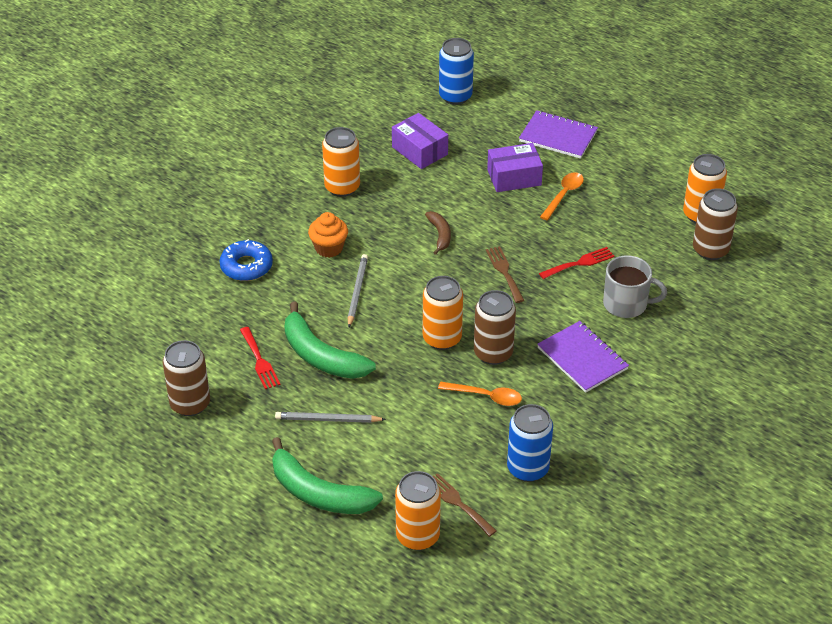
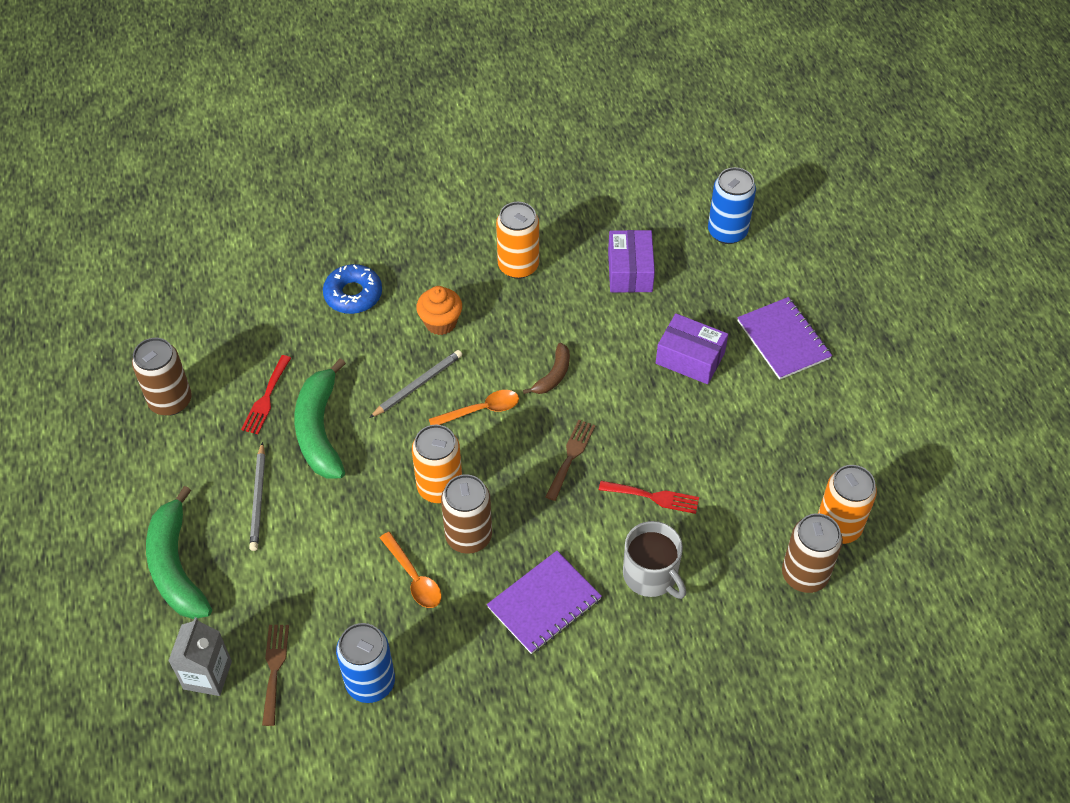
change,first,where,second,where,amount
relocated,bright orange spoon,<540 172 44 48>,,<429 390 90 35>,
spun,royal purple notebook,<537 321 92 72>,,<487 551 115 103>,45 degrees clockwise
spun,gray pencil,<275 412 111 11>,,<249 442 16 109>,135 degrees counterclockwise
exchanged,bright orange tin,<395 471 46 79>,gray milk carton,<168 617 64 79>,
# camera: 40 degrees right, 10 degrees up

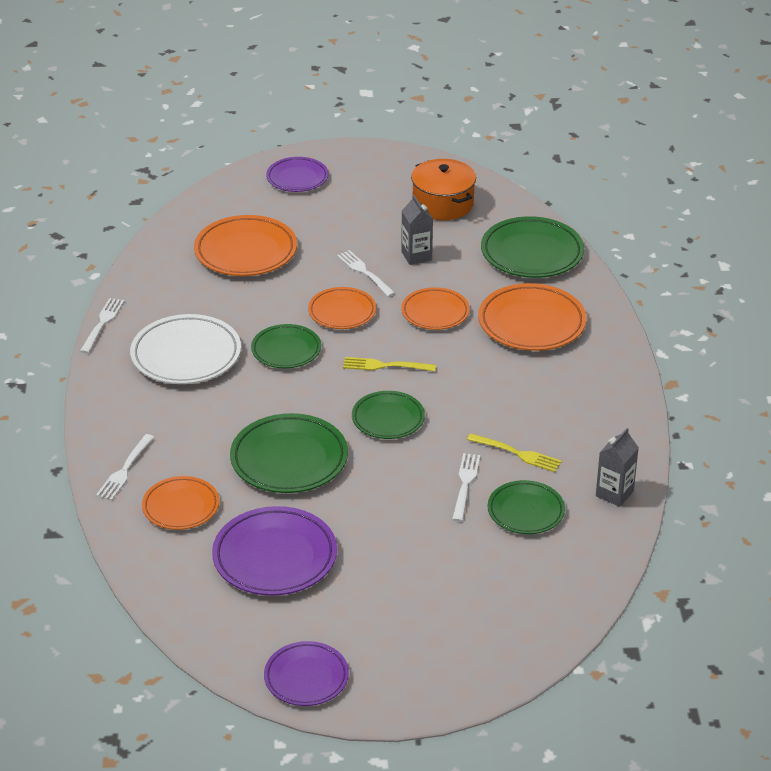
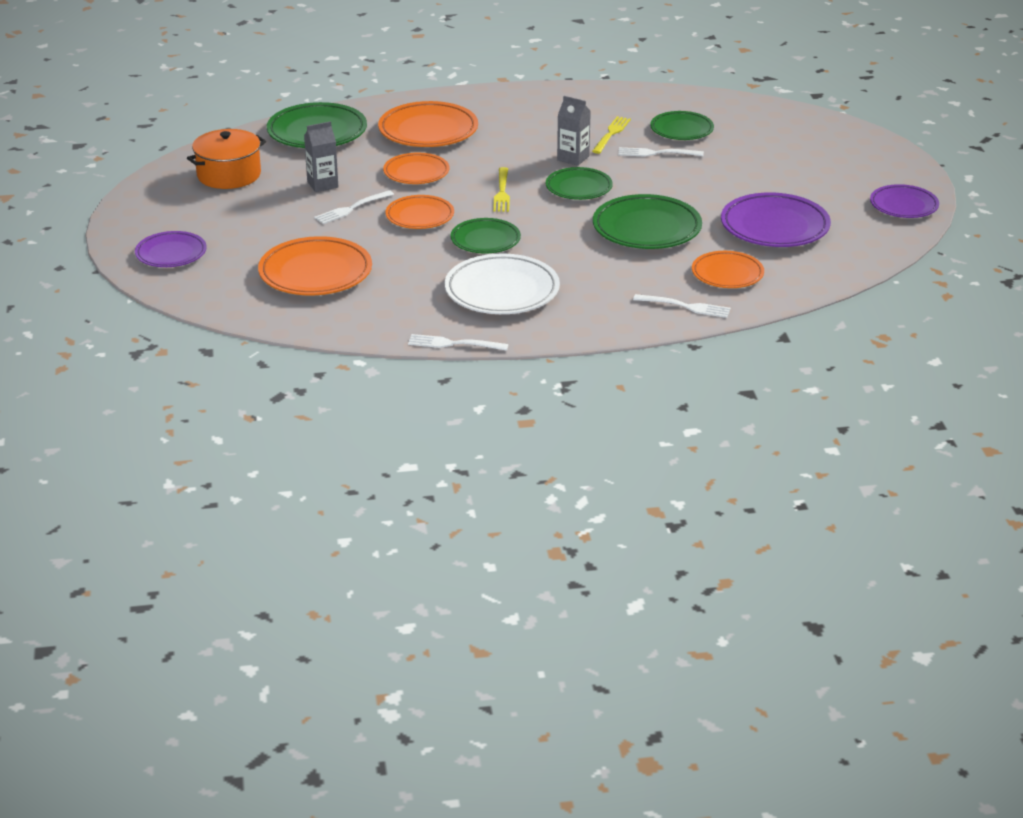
change,first,where,second,where,amount
relocated,gray milk carton,<596 428 43 79>,,<557 96 34 70>,
# camera: 95 degrees left, 5 degrees down

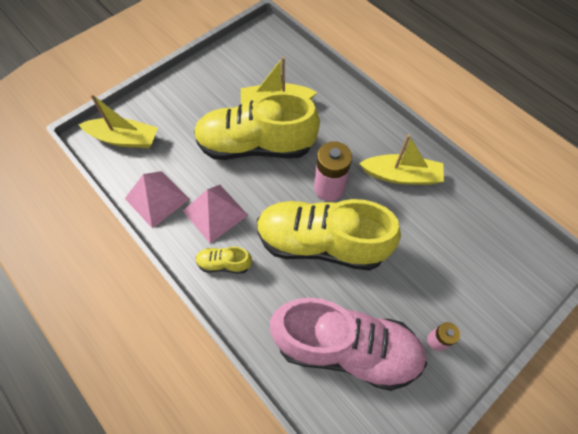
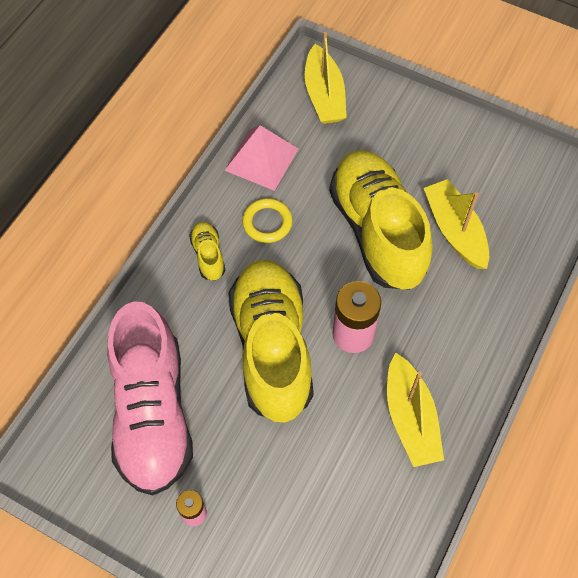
change,first,where,second,where,amount
exchanged,pink pyramid shape,<183 185 65 58>,bright yellow torus,<242 198 51 45>,
# camera: 70 degrees right, 0 degrees up

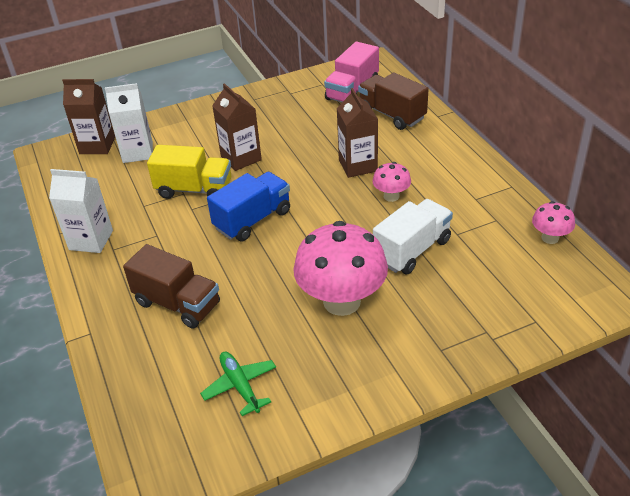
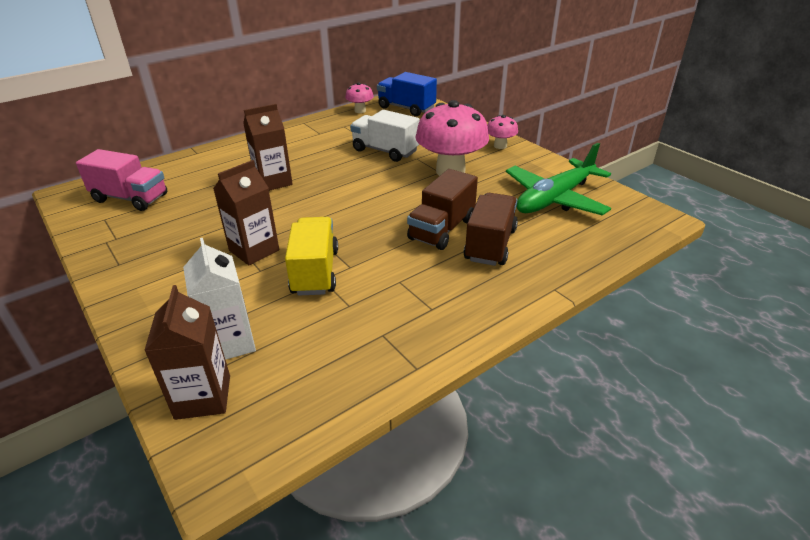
change,first,where,second,where,amount
relocated,dark brown truck,<358 73 71 57>,,<407 169 71 81>,
relocated,pink fungus,<372 162 39 40>,,<487 115 31 34>,
missing,snow-white milk carton,<49 169 64 84>,,,
relocated,royal blue truck,<207 172 83 69>,,<377 72 60 44>,
size,green aeroplane,<200 352 76 64>,,<506 143 105 72>,x1.90
# camera: 105 degrees left, 5 degrees down

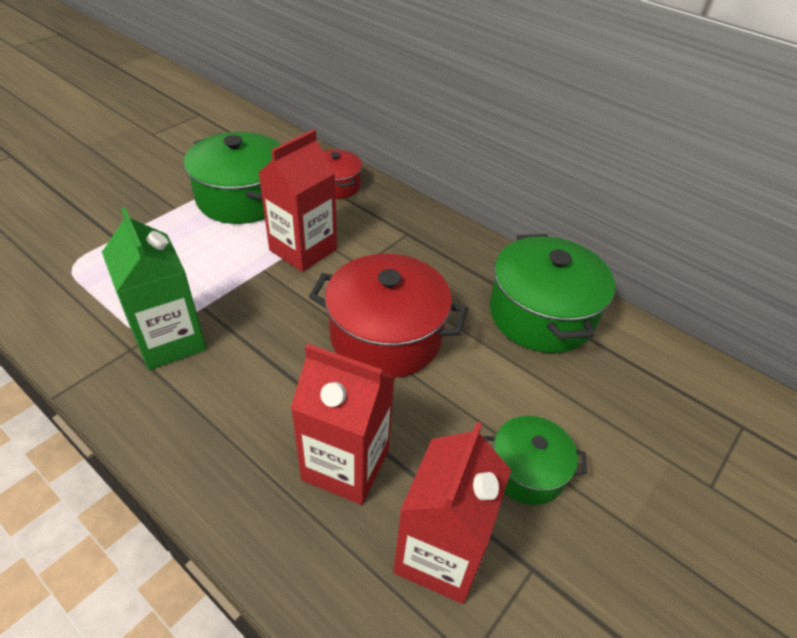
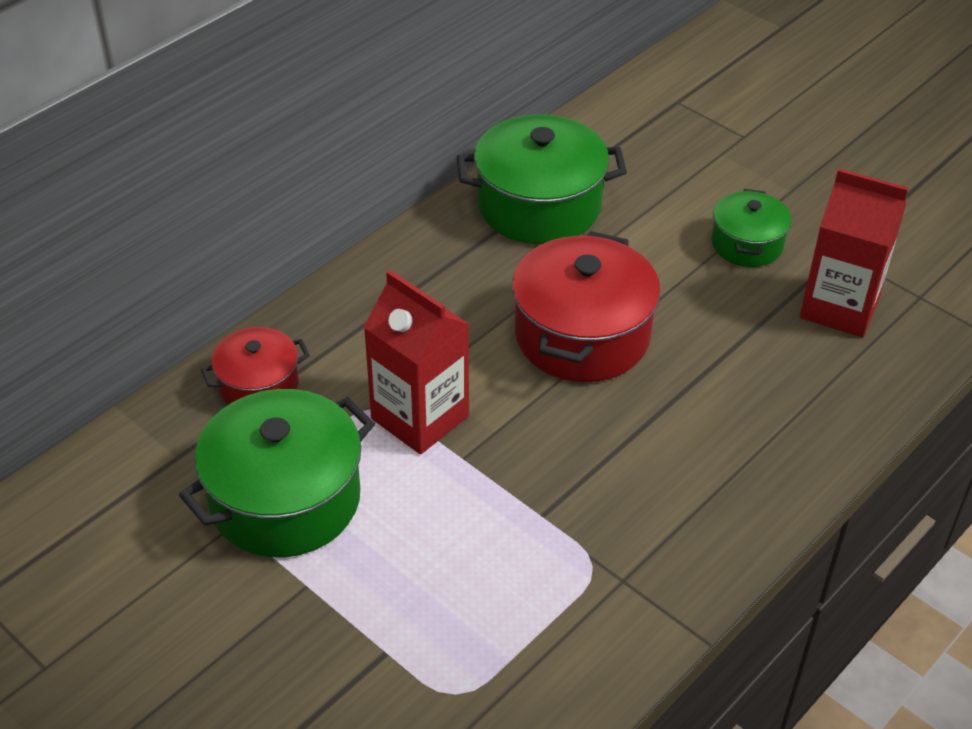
change,first,where,second,where,amount
missing,green milk carton,<102 207 104 163>,,,
missing,scarlet milk carton,<291 343 104 162>,,,
# camera: 85 degrees left, 0 degrees up

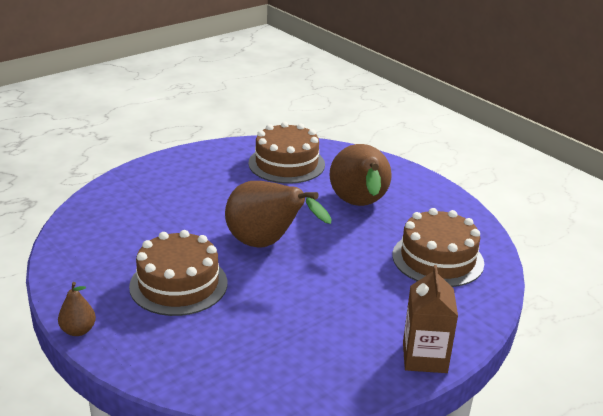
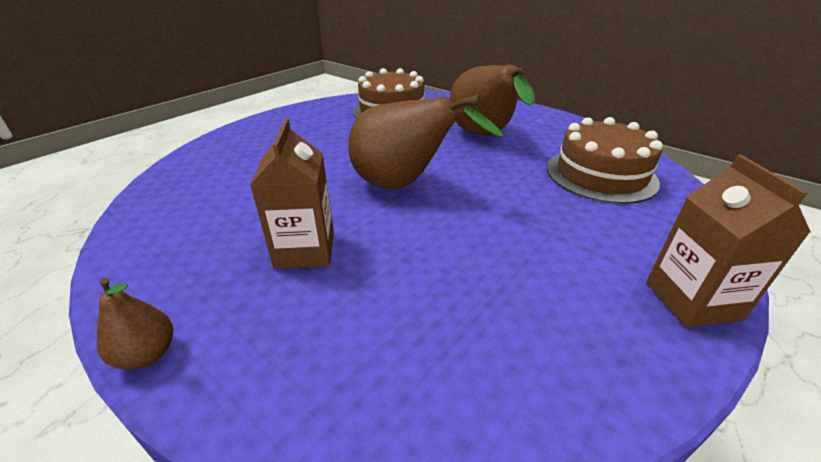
change,first,where,second,where,amount
exchanged,dark brown layer cake,<129 230 99 86>,dark brown milk carton,<250 119 84 150>,
# camera: 10 degrees left, 5 degrees up

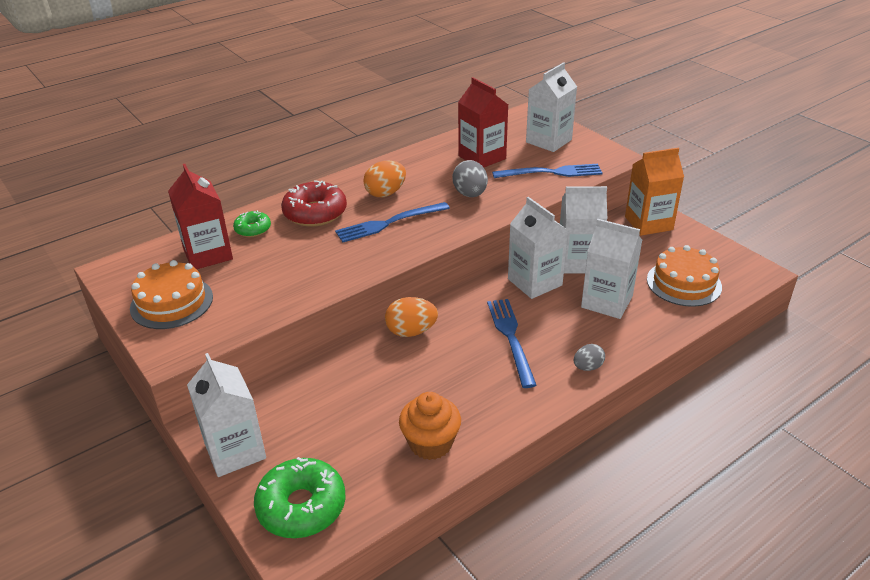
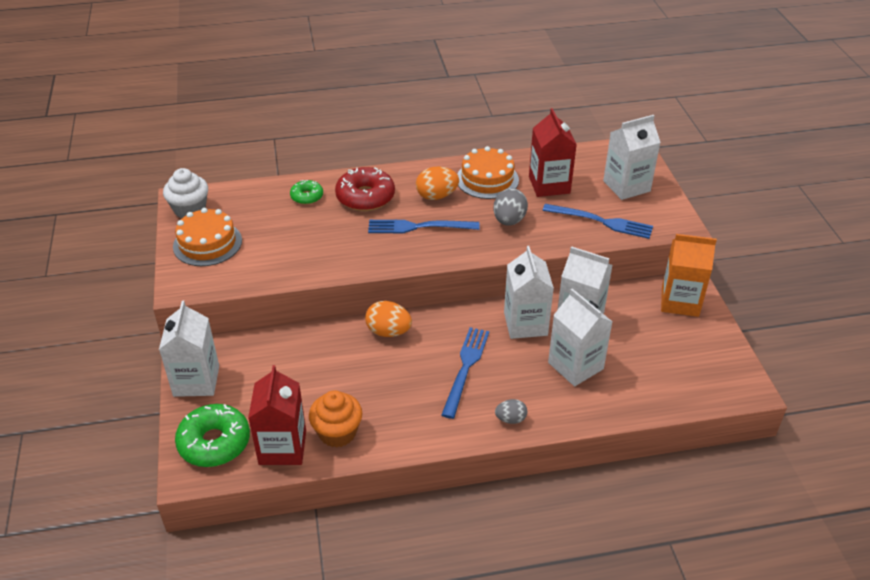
change,first,where,second,where,amount
relocated,scarlet milk carton,<168 164 65 105>,,<248 365 58 100>,
relocated,bright orange layer cake,<647 245 75 62>,,<457 146 62 53>,
appeared,,,snow-white muffin,<163 168 45 50>,
# camera: 25 degrees right, 5 degrees up

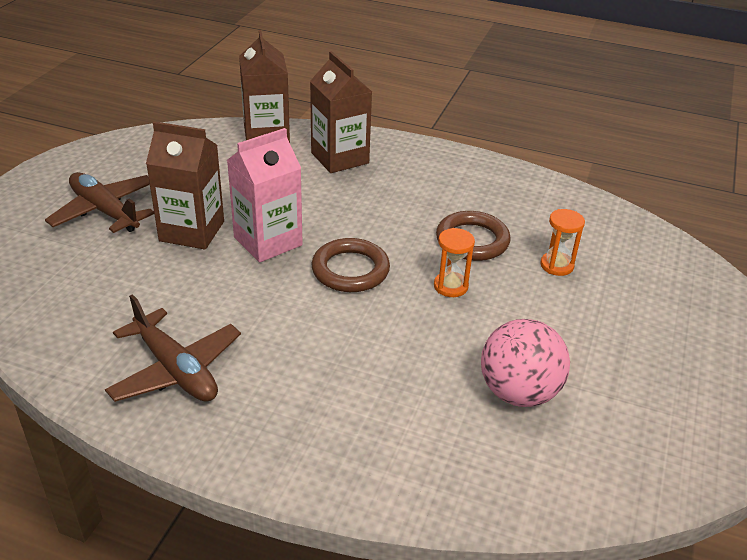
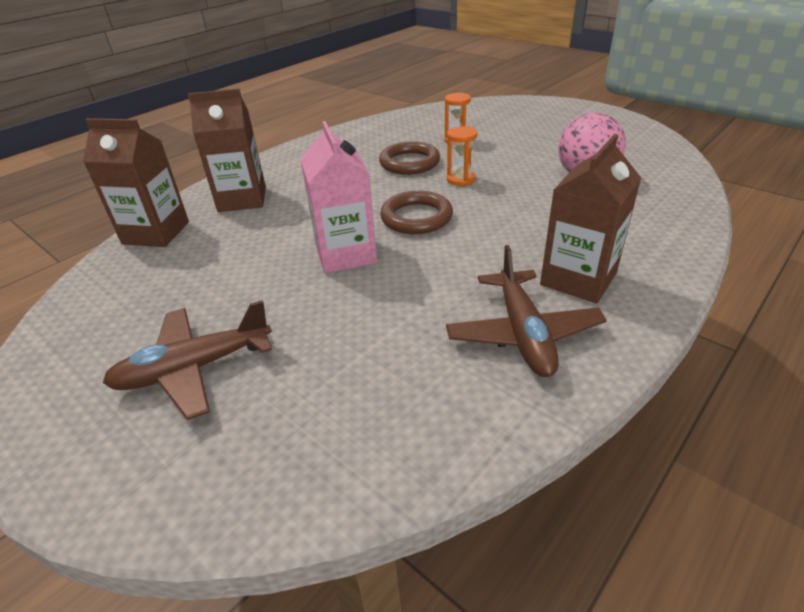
change,first,where,second,where,amount
relocated,dark brown milk carton,<146 121 78 128>,,<540 134 101 170>,
spun,dark brown aeroplane,<105 294 136 108>,,<446 245 161 132>,105 degrees clockwise
# camera: 65 degrees left, 0 degrees up

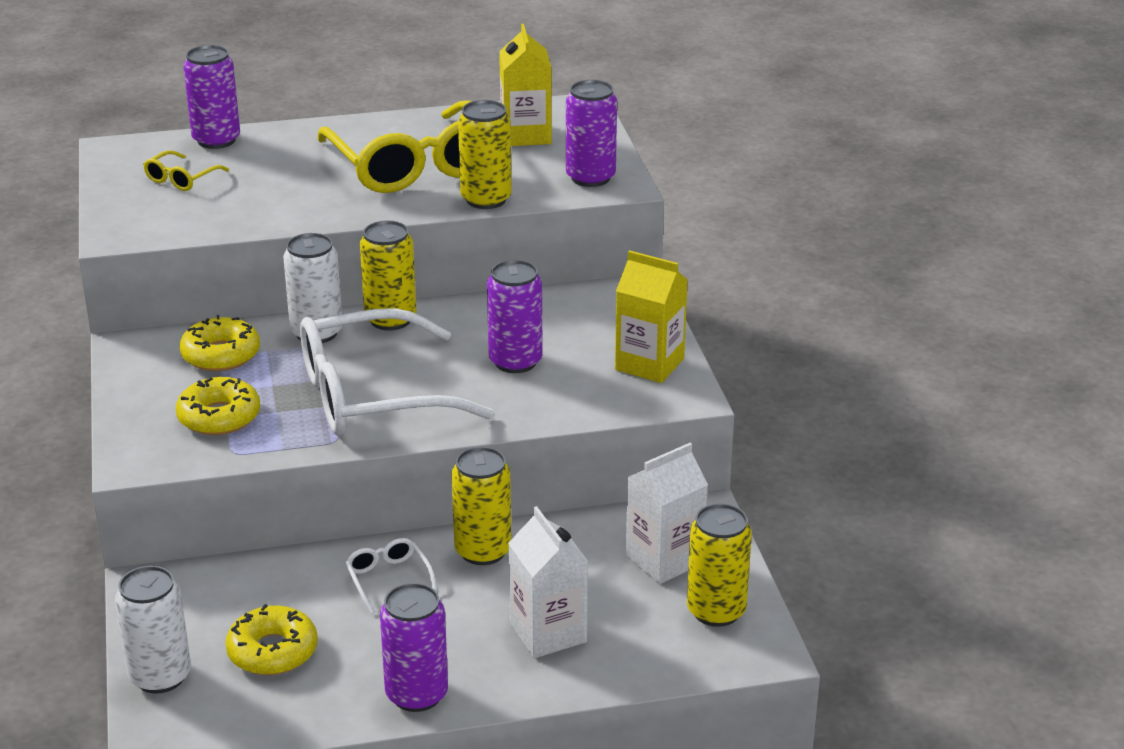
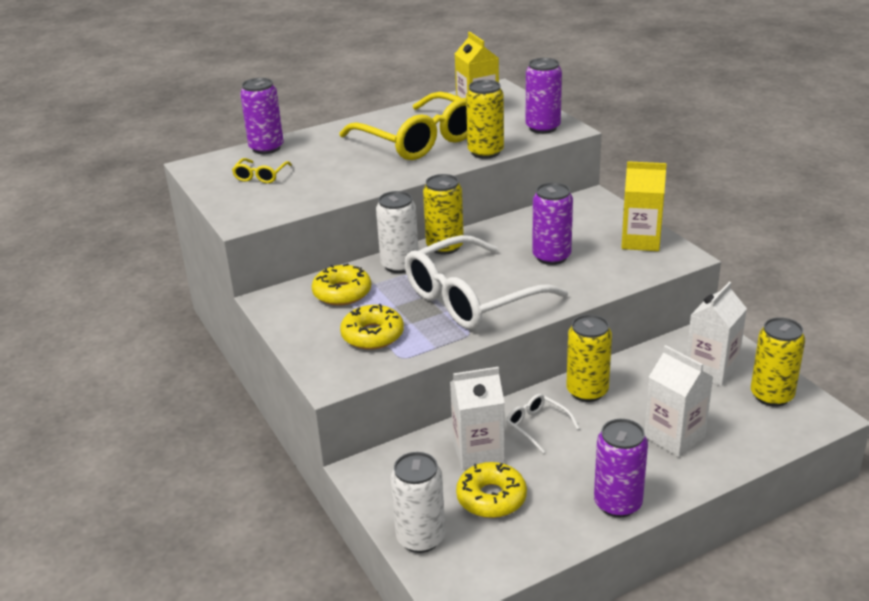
change,first,where,second,where,amount
appeared,,,snow-white milk carton,<450 367 55 103>,
# camera: 15 degrees left, 0 degrees up

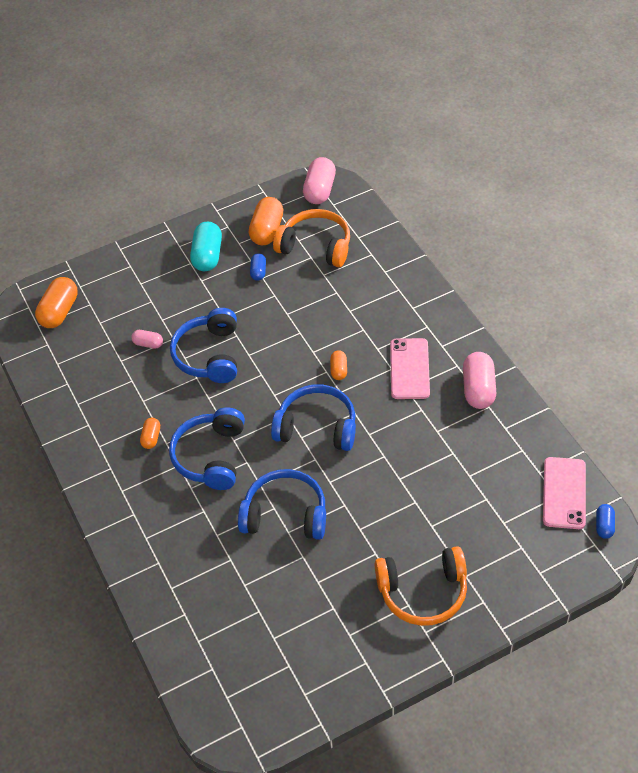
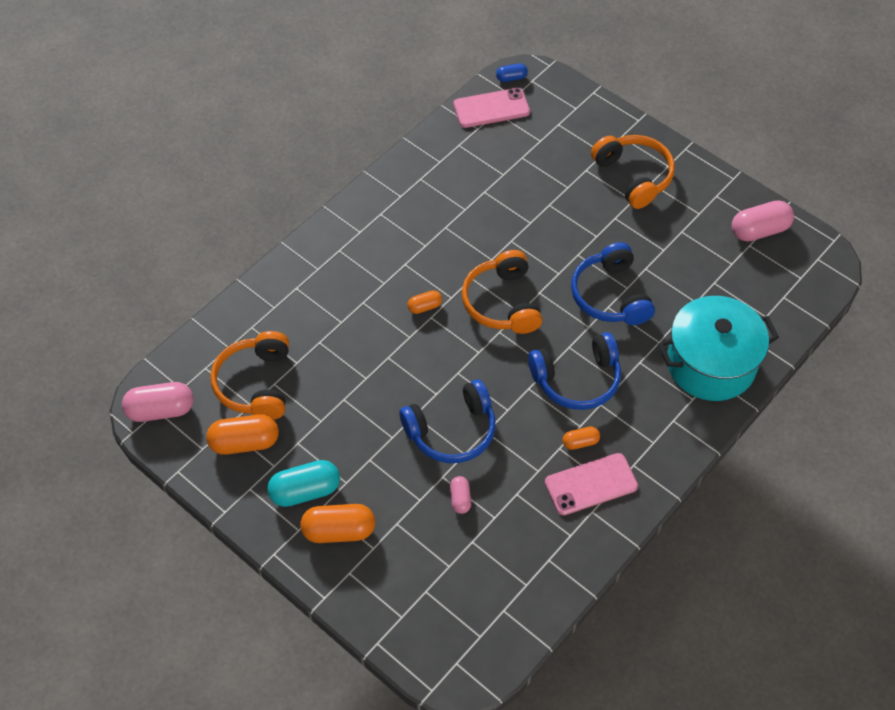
change,first,where,second,where,amount
missing,royal blue pill,<250 253 16 28>,,,
relocated,bright orange pill,<35 277 43 51>,,<300 504 75 39>,
relocated,pink mobile phone,<390 338 40 61>,,<545 453 93 62>,
relocated,pink pill,<463 352 33 57>,,<732 200 62 42>,
colour,royal blue headphones,<271 384 85 67>,bright orange headphones,<462 250 80 84>,
appeared,,,turquoise pot,<658 296 121 105>,
# camera: 115 degrees left, 5 degrees up

